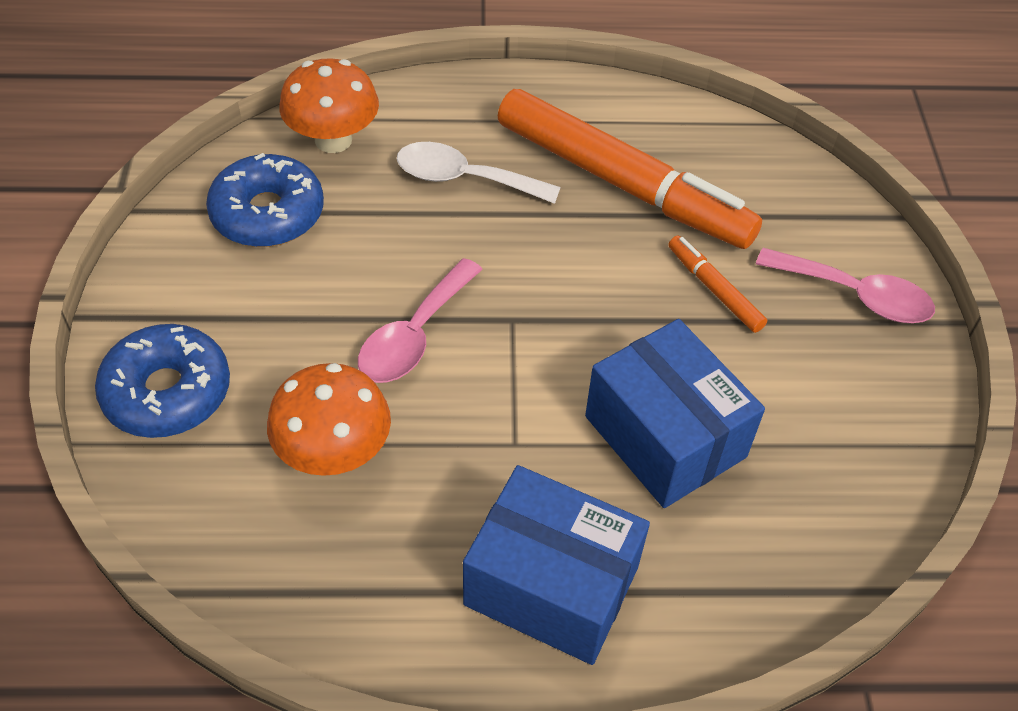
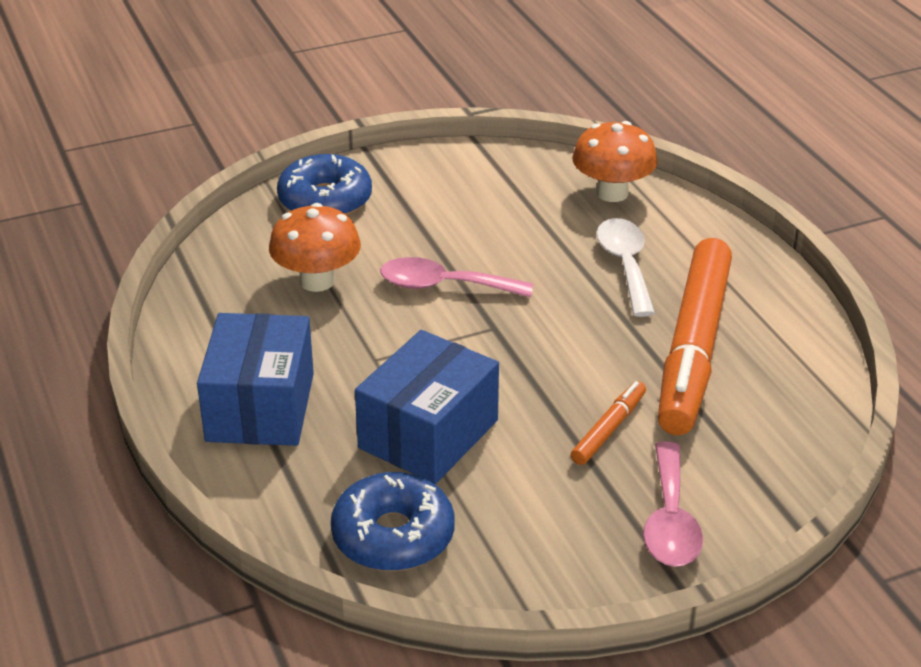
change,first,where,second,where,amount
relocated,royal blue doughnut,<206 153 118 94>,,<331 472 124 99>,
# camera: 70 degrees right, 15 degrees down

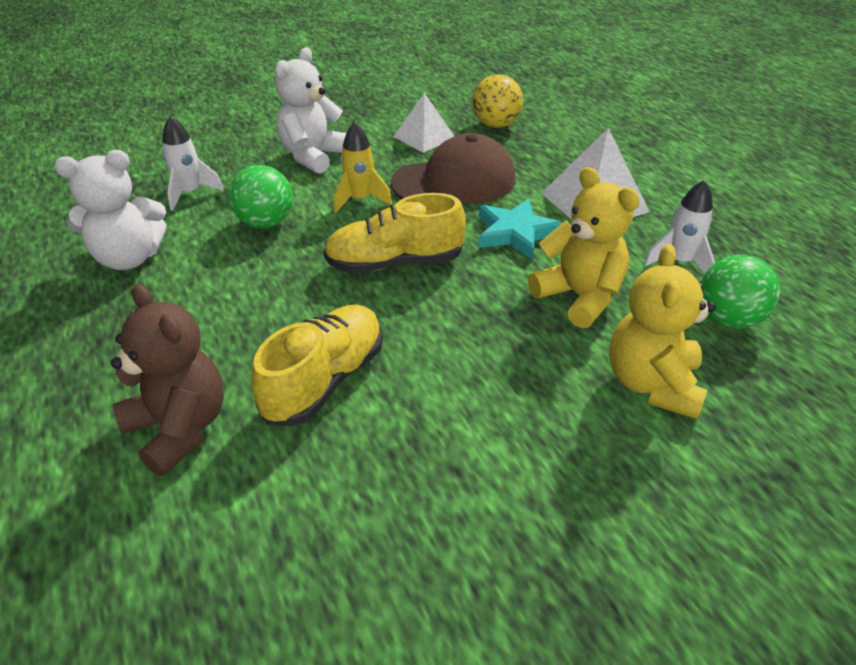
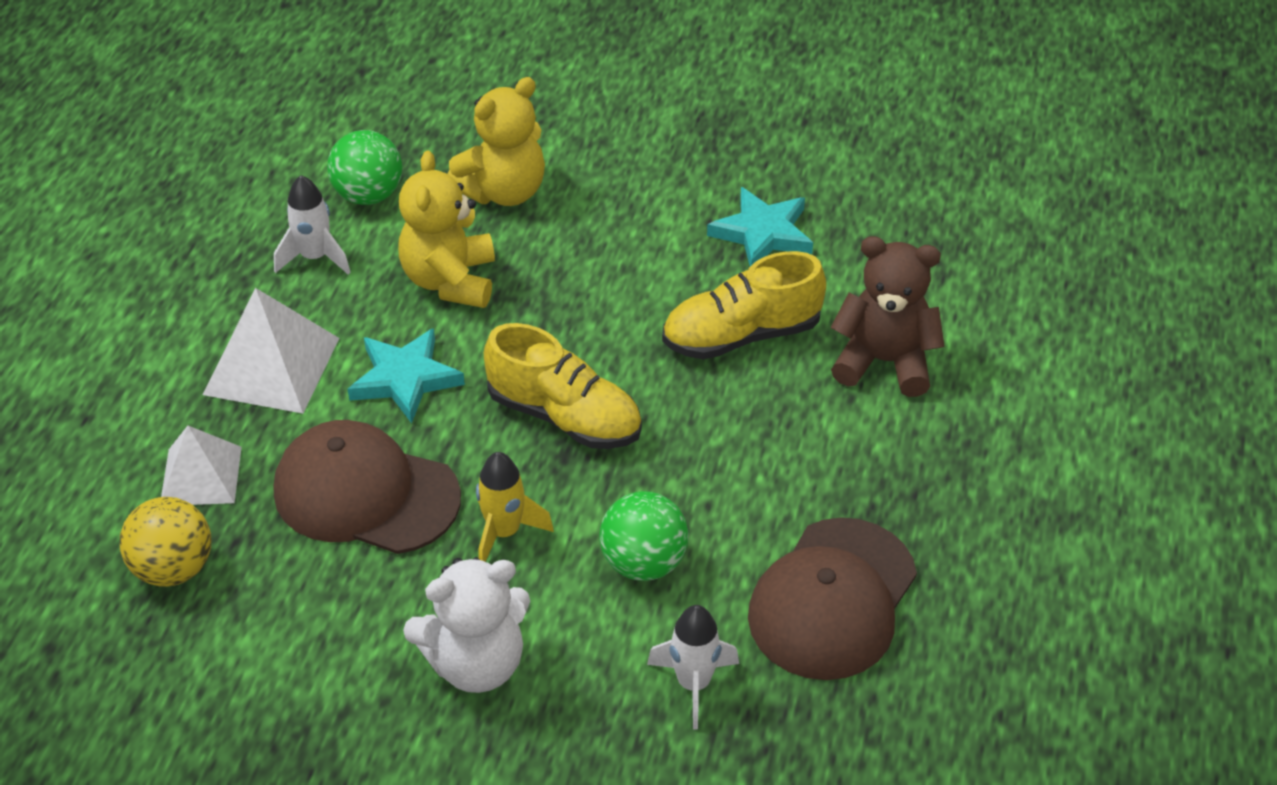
change,first,where,second,where,amount
relocated,snow-white pyramid shape,<393 93 61 60>,,<161 426 81 79>,
exchanged,snow-white stuffed bear,<54 150 113 120>,dark brown cap,<748 517 169 163>,
spun,dark brown stuffed bear,<111 284 113 192>,,<830 236 115 161>,105 degrees clockwise
appeared,,,turquoise five-pointed star,<707 187 106 79>,
# camera: 140 degrees left, 5 degrees up

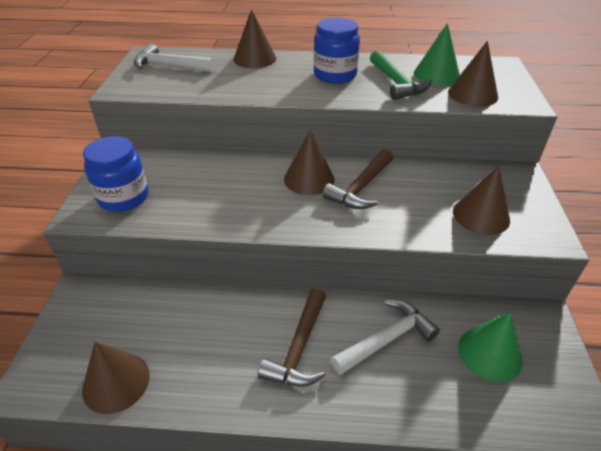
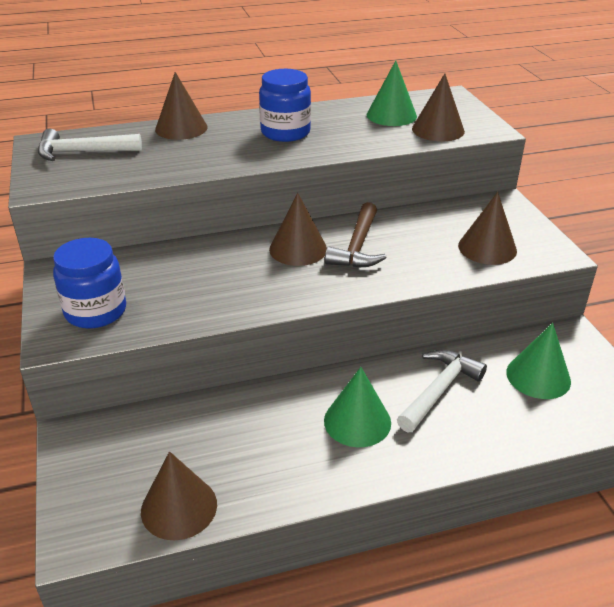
change,first,where,second,where,amount
missing,green hammer,<370 50 61 50>,,,
exchanged,dark brown hammer,<258 288 68 99>,green cone,<324 367 67 80>,
# camera: 20 degrees left, 5 degrees down

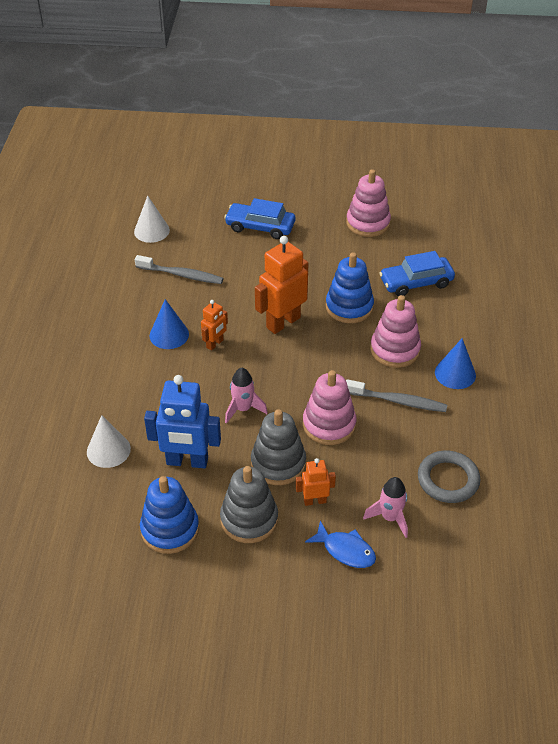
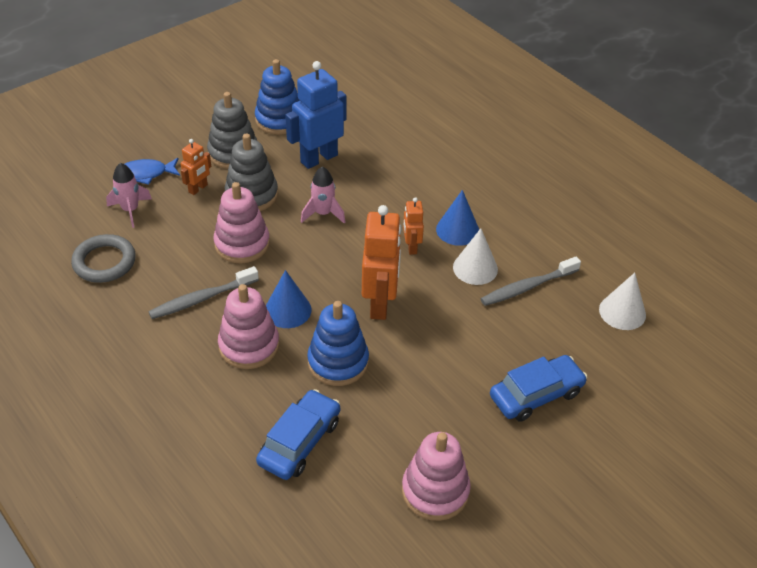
change,first,where,second,where,amount
relocated,royal blue cone,<435 338 41 51>,,<266 270 46 58>,
relocated,snow-white cone,<87 415 44 53>,,<453 228 45 57>,
# camera: 135 degrees right, 0 degrees up

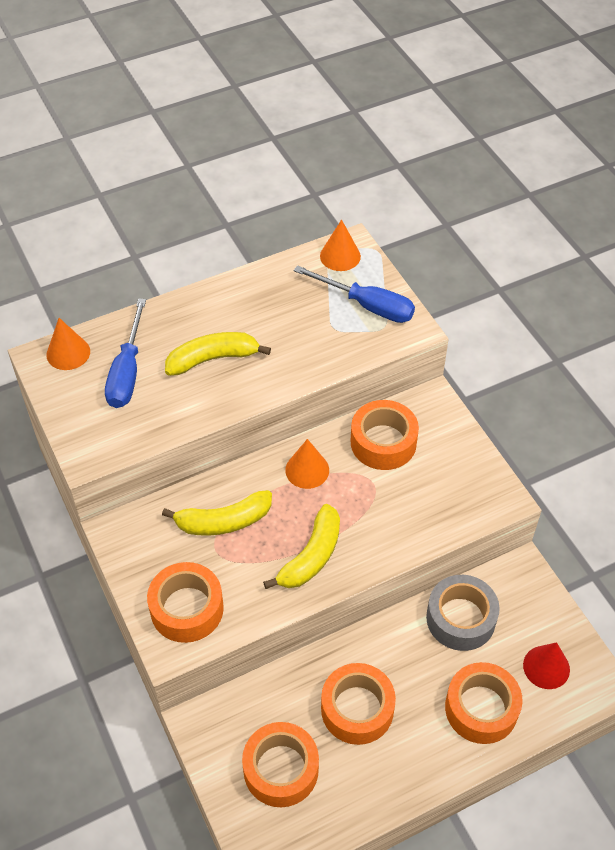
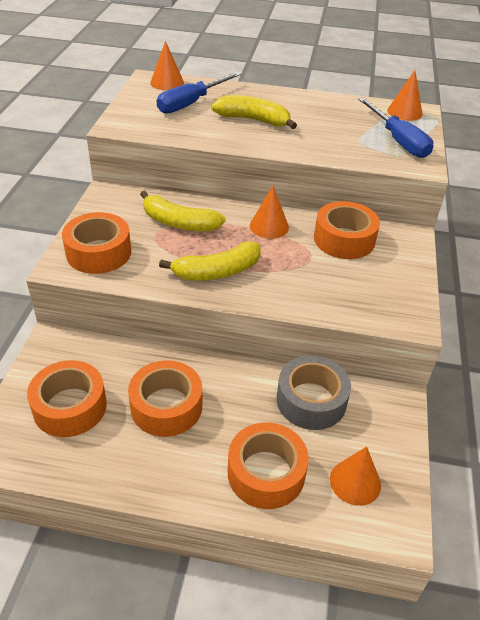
change,first,where,second,where,amount
colour,scarlet cone,<523 642 47 47>,bright orange cone,<330 447 51 59>,
# camera: 35 degrees right, 10 degrees down

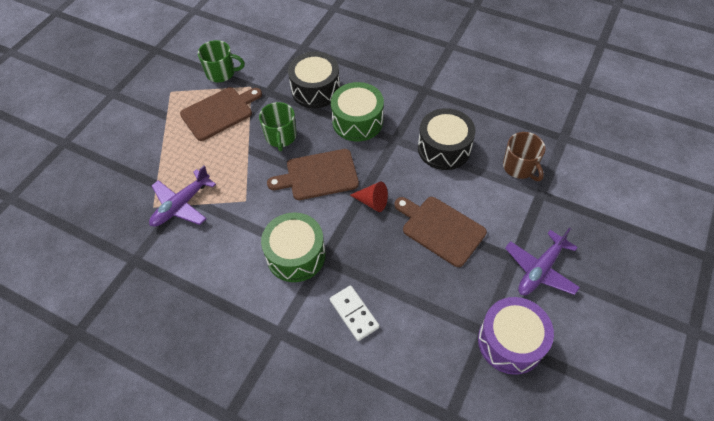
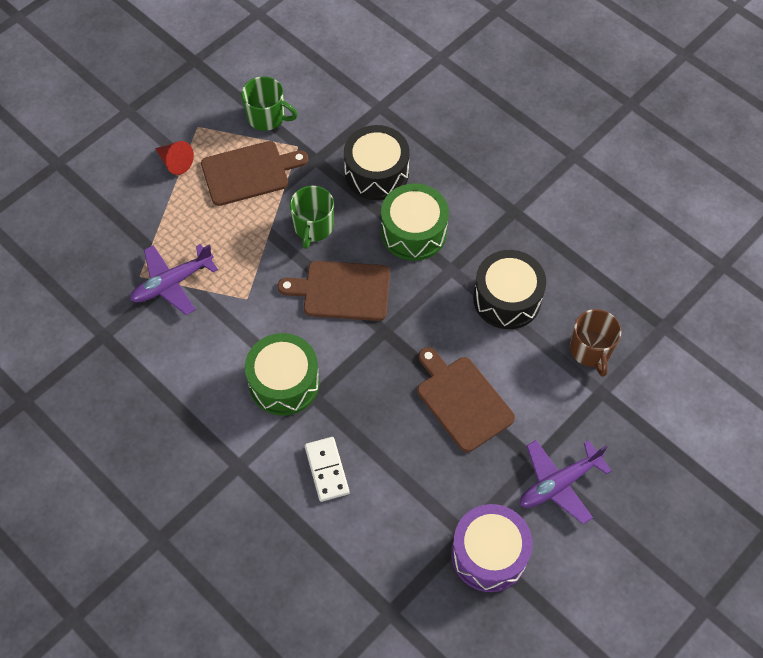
change,first,where,second,where,amount
relocated,scarlet cone,<350 182 38 30>,,<155 141 39 34>,
# camera: 15 degrees right, 5 degrees up

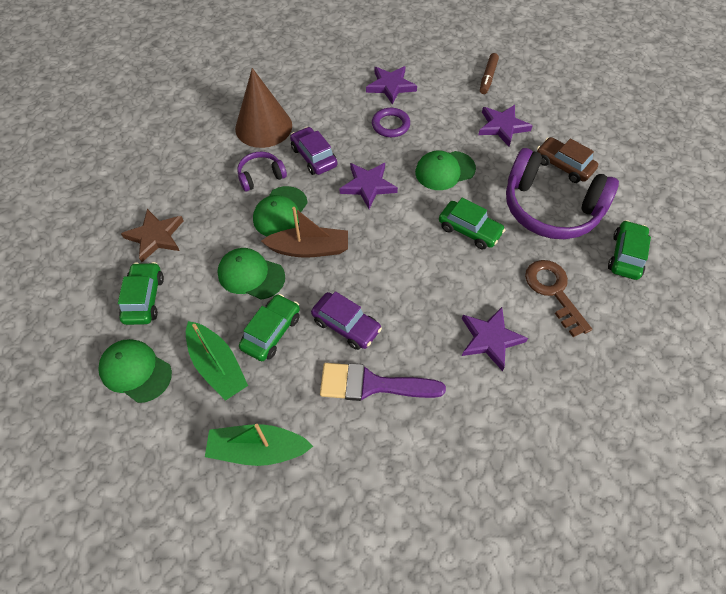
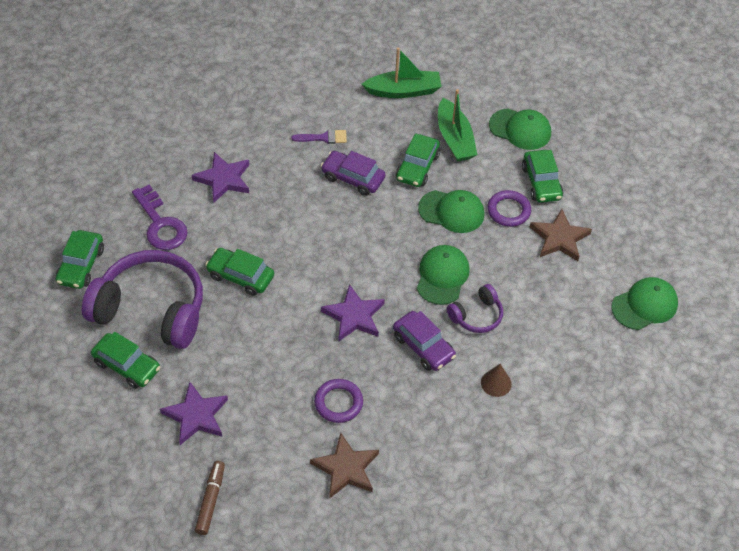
change,first,where,second,where,amount
colour,royal purple five-pointed star,<366 66 51 39>,dark brown five-pointed star,<310 433 69 66>,
size,dark brown cone,<235 68 57 80>,,<481 364 31 33>,x0.43
colour,dark brown car,<537 137 61 46>,green car,<91 332 69 57>,
relocated,green cap,<415 150 61 40>,,<611 277 67 53>,
missing,dark brown sailboat,<261 207 87 51>,,,
colour,dark brown door key,<525 260 67 77>,royal purple door key,<132 184 56 66>,
spun,green sailboat,<186 321 62 80>,,<438 89 39 73>,150 degrees counterclockwise
size,royal purple brush,<320 363 126 38>,,<291 129 56 15>,x0.54
appeared,,,royal purple torus,<487 190 44 37>,
# camera: 170 degrees right, 5 degrees down

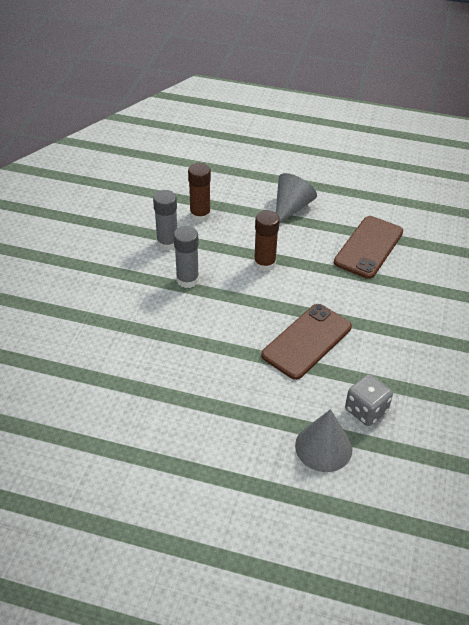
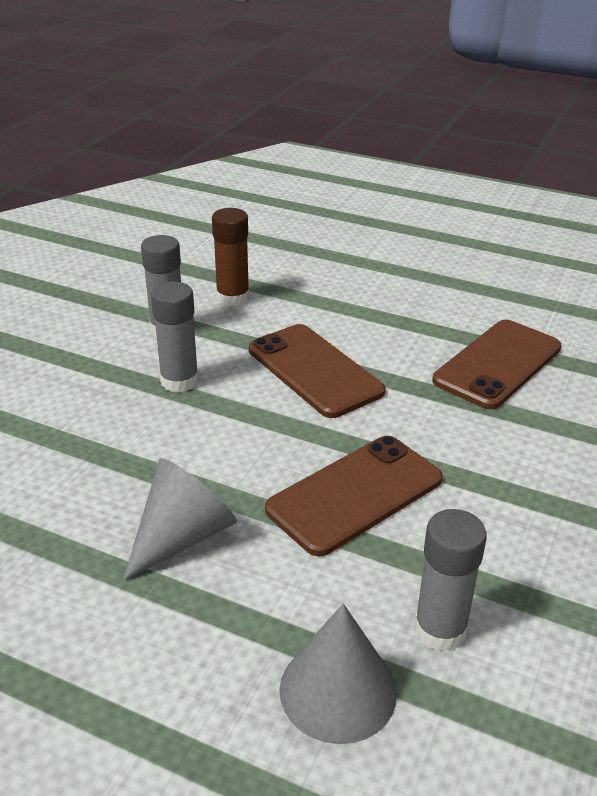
change,first,where,second,where,amount
relocated,gray cone,<276 173 41 51>,,<123 458 114 123>,
exchanged,dark brown stick of glue,<254 210 26 62>,dark brown mobile phone,<249 324 137 94>,
exchanged,gray dice,<345 374 48 52>,gray stick of glue,<414 509 73 142>,
# camera: 10 degrees right, 10 degrees down

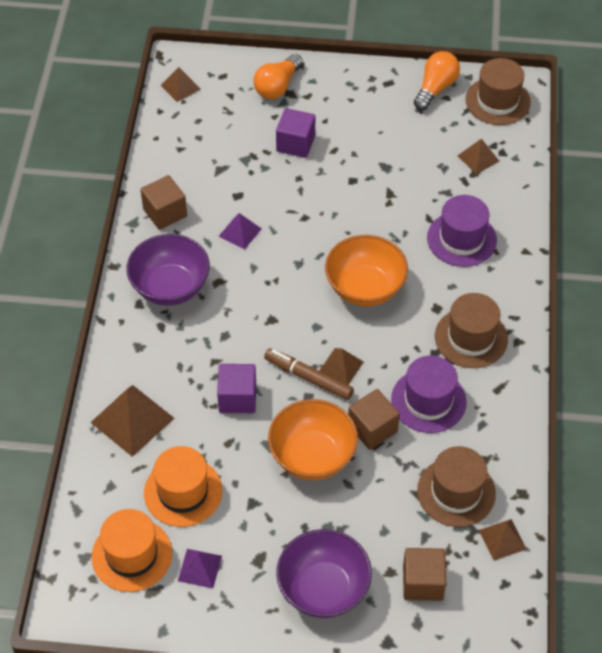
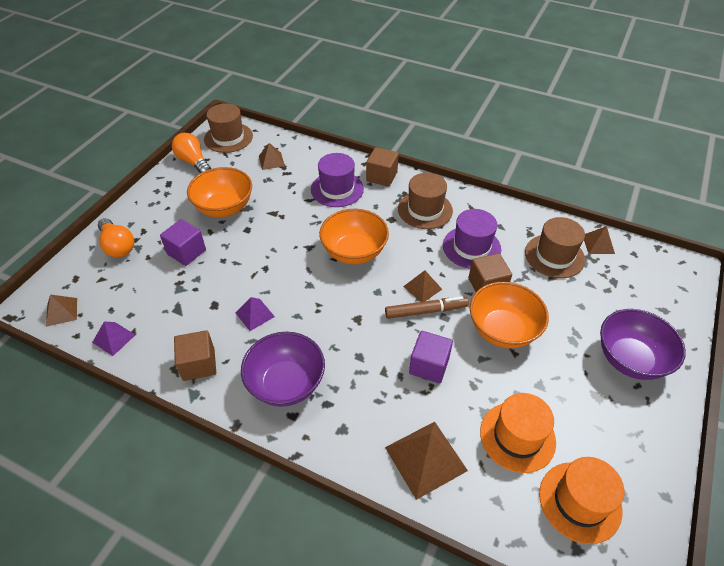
change,first,where,second,where,amount
spun,dark brown marker pen,<264 348 90 52>,,<385 296 84 23>,150 degrees counterclockwise
relocated,dark brown cube,<403 548 43 53>,,<366 147 33 40>,
relocated,royal purple pyramid shape,<178 549 44 39>,,<92 322 43 34>,
appeared,,,bright orange bowl,<187 167 65 50>,
# camera: 70 degrees left, 5 degrees down

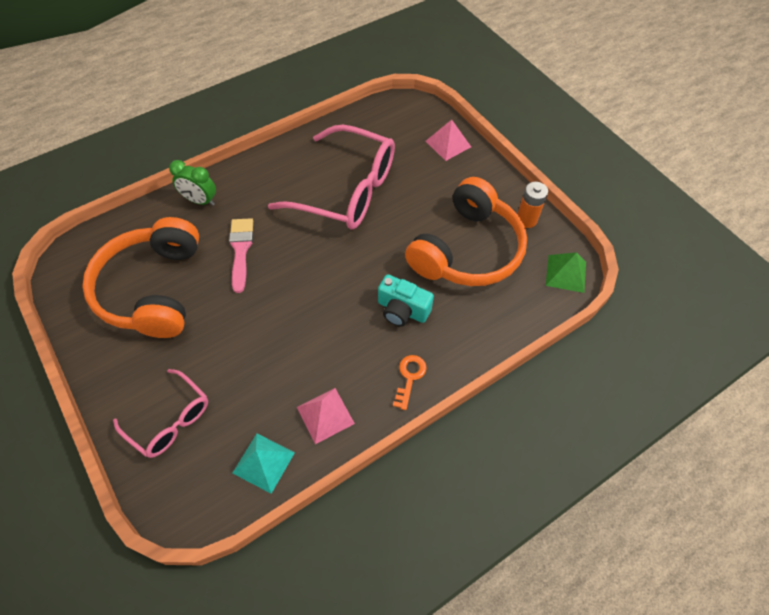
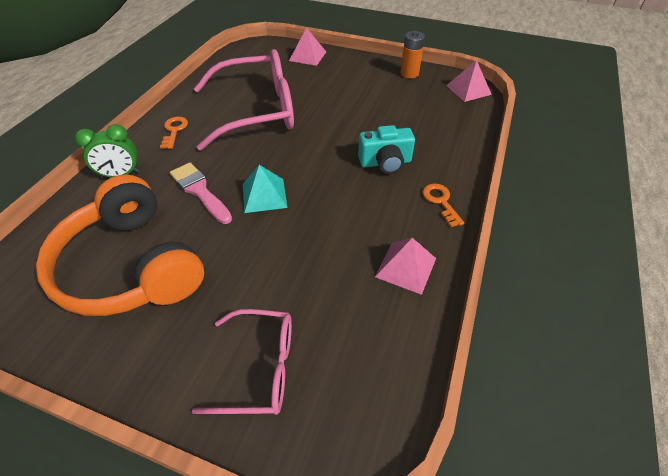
change,first,where,second,where,amount
missing,bright orange headphones,<405 177 122 109>,,,
colour,green pyramid shape,<546 252 40 41>,pink pyramid shape,<446 60 46 42>,
relocated,turquoise pyramid shape,<233 434 62 60>,,<243 165 44 48>,
appeared,,,bright orange door key,<160 117 28 32>,
# camera: 35 degrees left, 10 degrees down

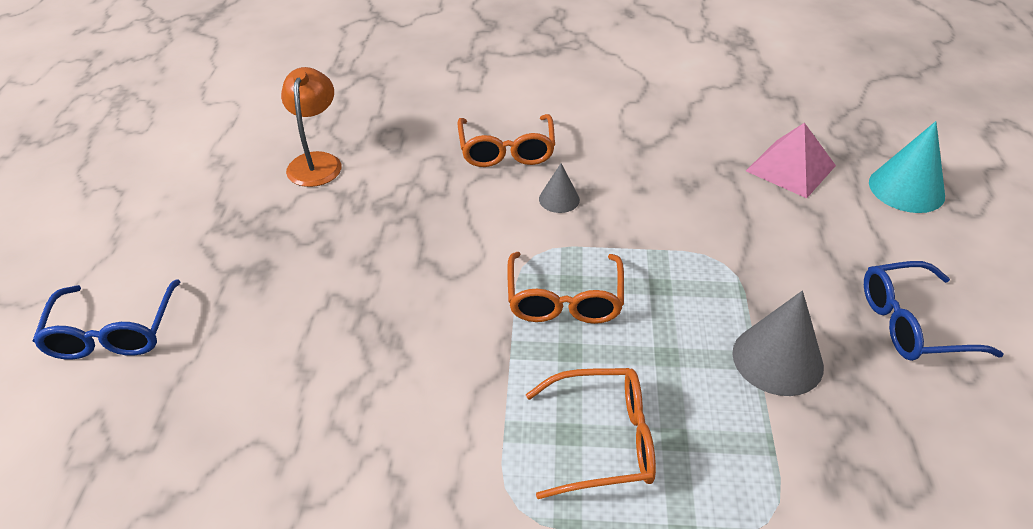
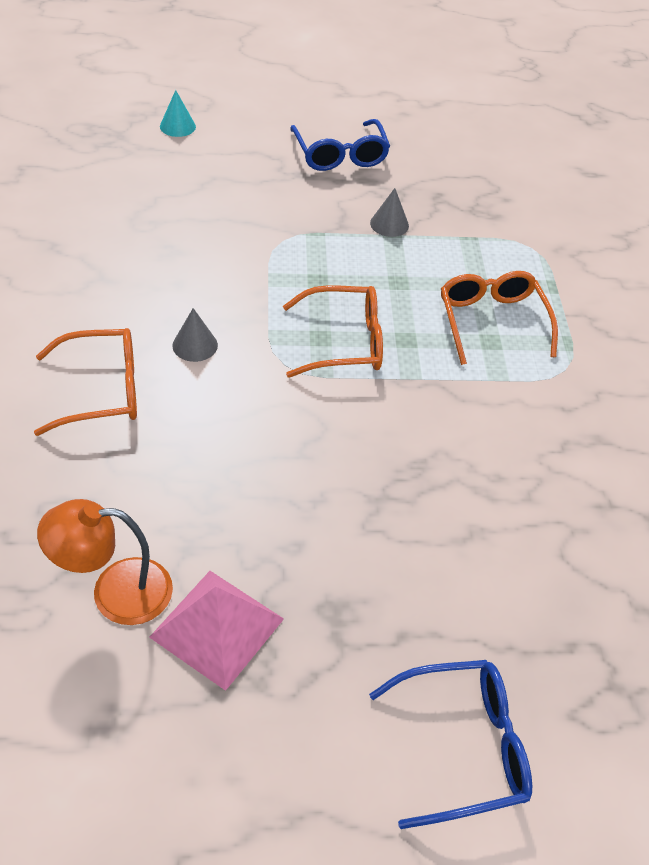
change,first,where,second,where,amount
size,turquoise cone,<869 121 76 92>,,<160 90 36 47>,x0.56
relocated,pink pyramid shape,<746 123 90 75>,,<149 571 135 120>,
size,gray cone,<732 291 92 105>,,<370 188 39 49>,x0.56
# camera: 100 degrees left, 5 degrees up

